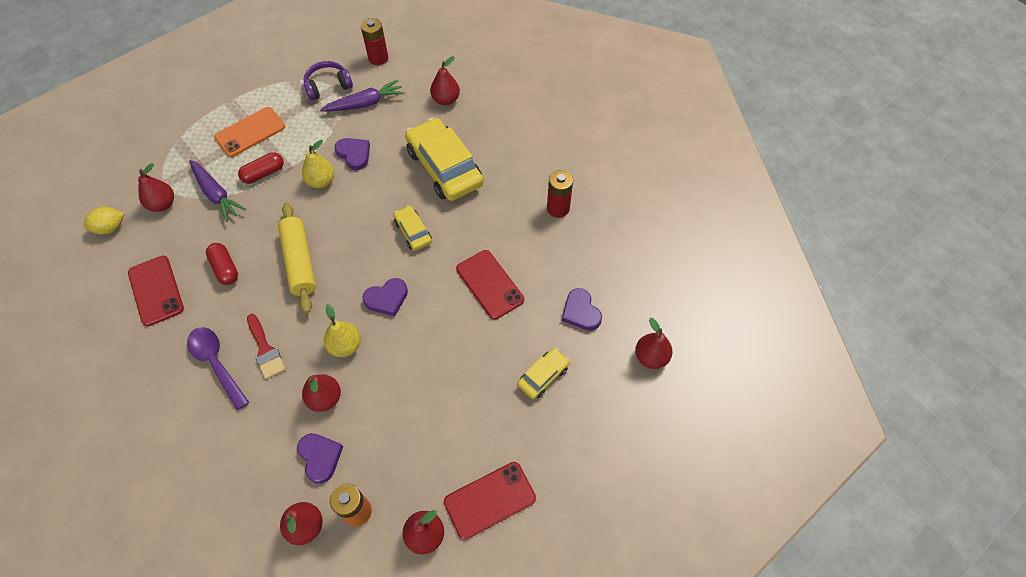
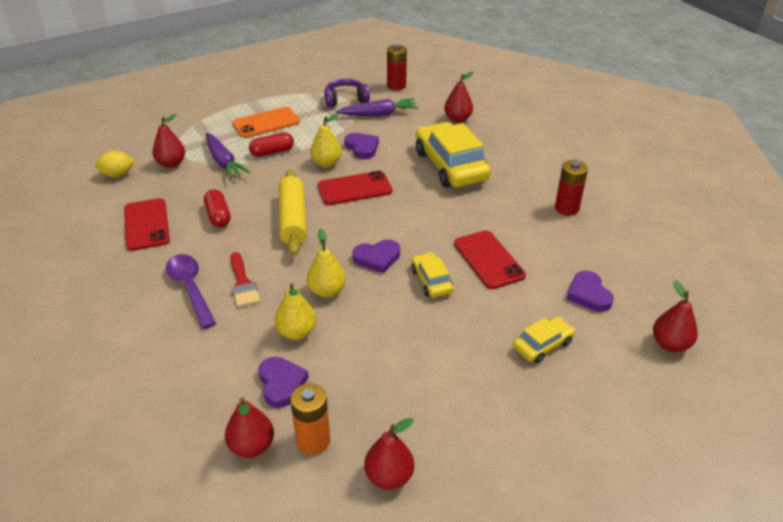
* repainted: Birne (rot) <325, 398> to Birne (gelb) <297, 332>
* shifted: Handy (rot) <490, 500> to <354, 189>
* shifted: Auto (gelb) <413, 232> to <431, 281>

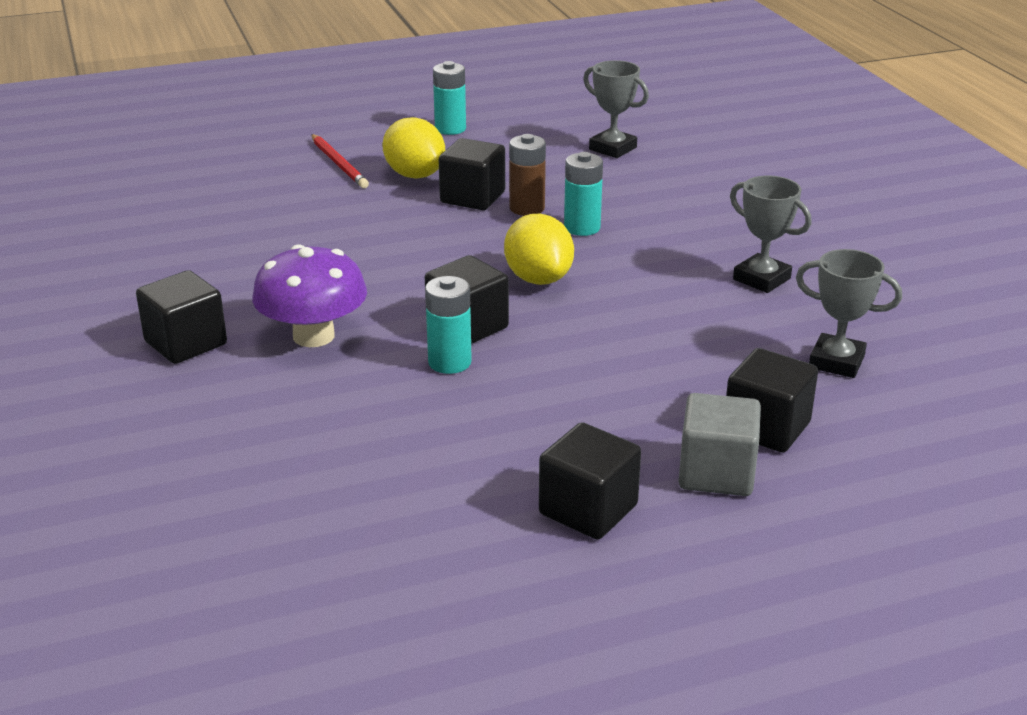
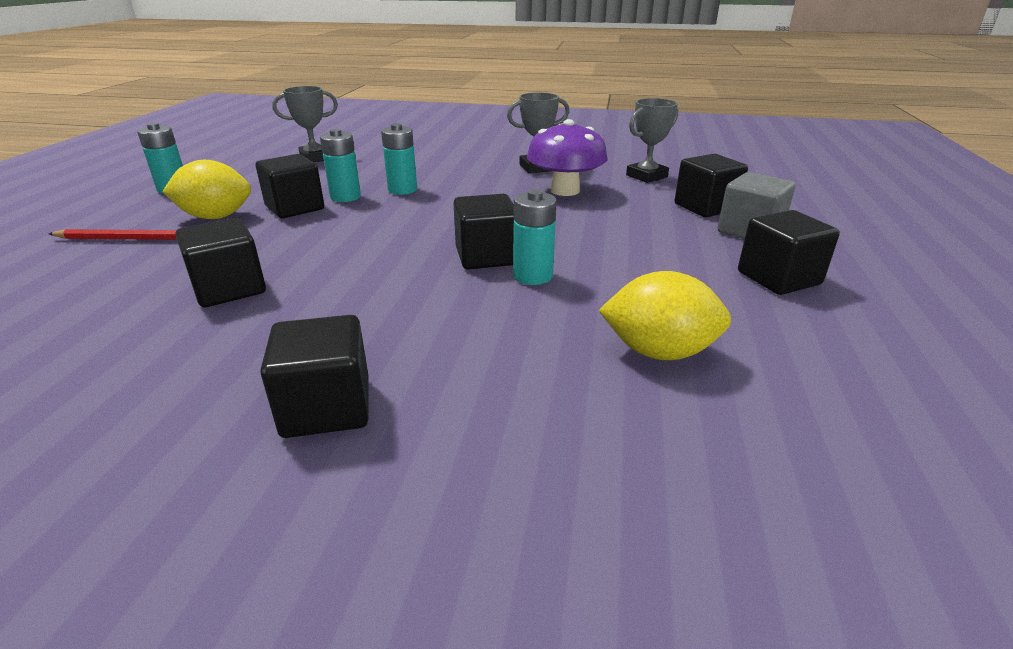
* new: Kubus (schwarz) <229, 289>
* repainted: Batterie (braun) <527, 208> to Batterie (türkis) <345, 197>
* shifted: Pilz (lila) <313, 336> to <565, 190>
* shifted: Zitrone (gelb) <538, 279> to <659, 352>

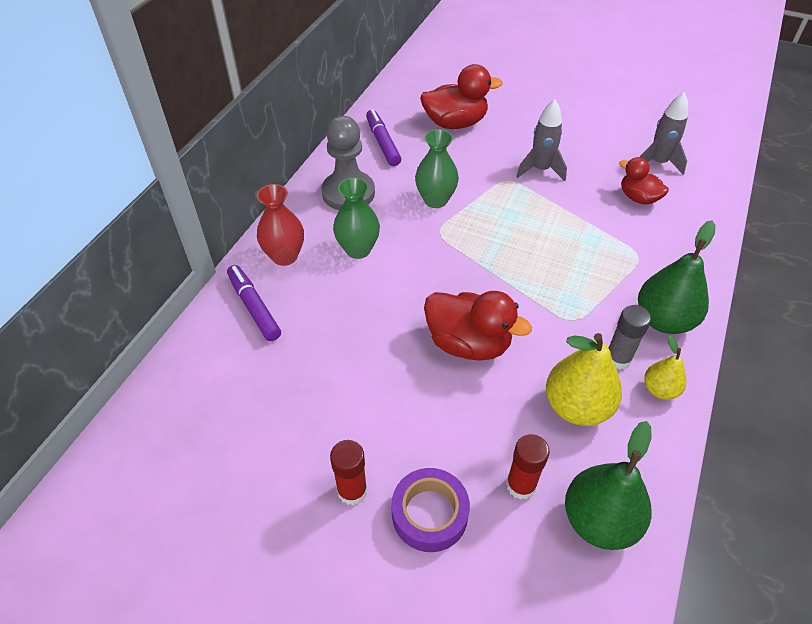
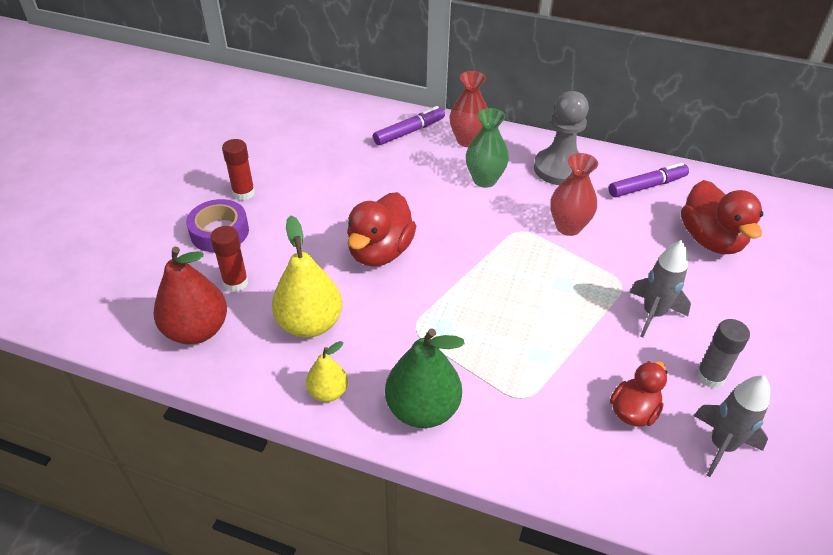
* repainted: Birne (grün) <599, 520> to Birne (rot) <197, 330>
* repainted: Vase (grün) <435, 200> to Vase (rot) <568, 227>
* shifted: Klebestift (grau) <618, 358> to <710, 376>

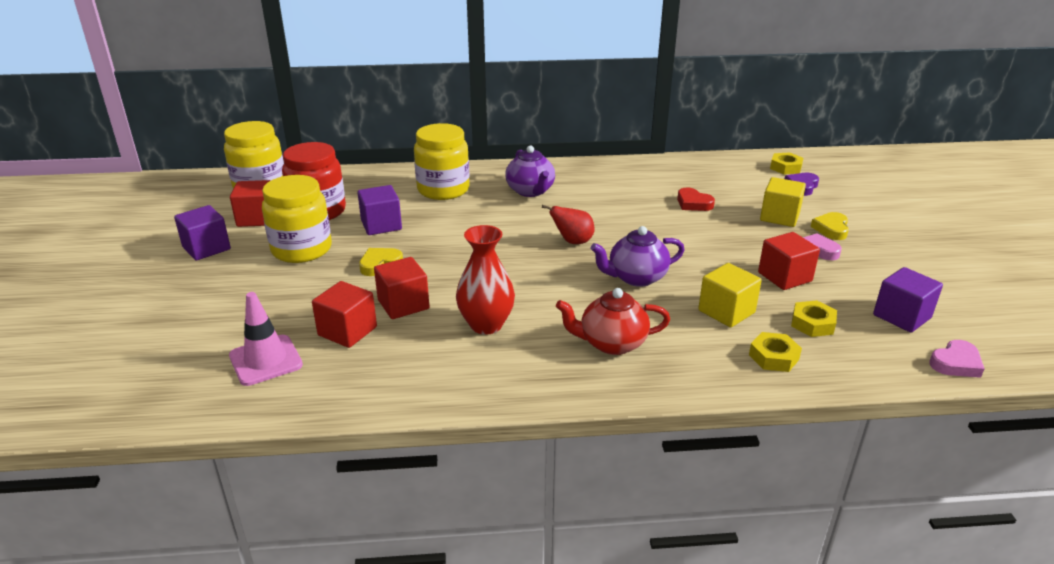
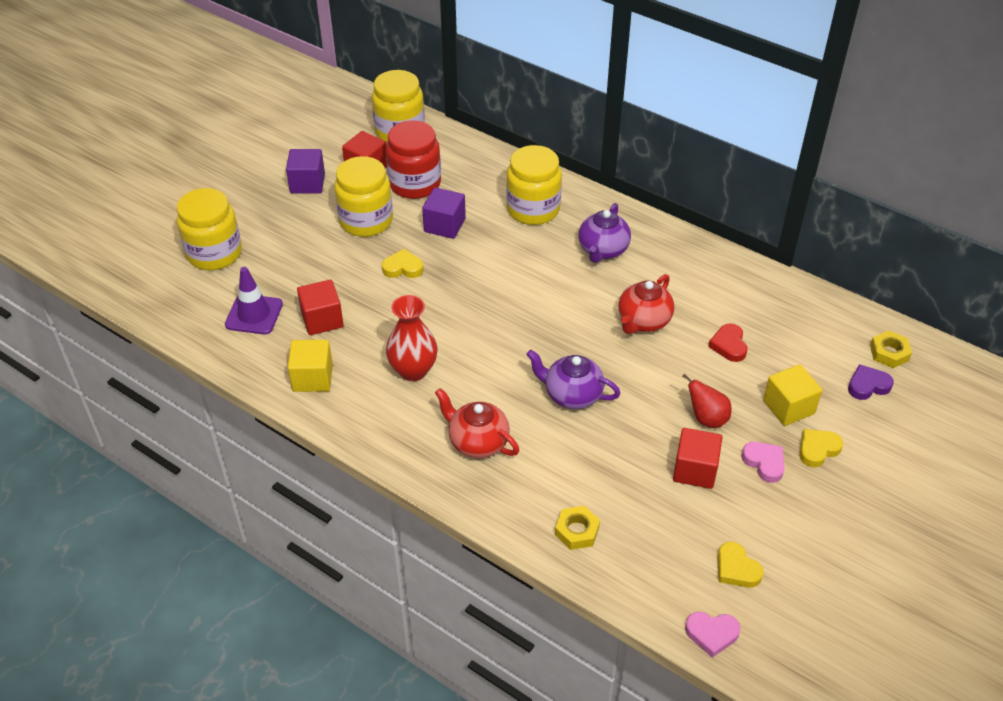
* new: Einmachglas (gelb) <214, 253>
* repainted: Leitkegel (rosa) <266, 360> to Leitkegel (lila) <254, 314>
* shifted: Kubus (gelb) <726, 311> to <312, 378>
* new: Teekanne (rot) <643, 321>
* shifted: Birne (rot) <572, 242> to <706, 418>
* swapped: Kubus (lila) <902, 316> to Herz (gelb) <736, 569>
* gone: Kubus (rot) <403, 304>
* gone: Sechskantmutter (gelb) <812, 323>

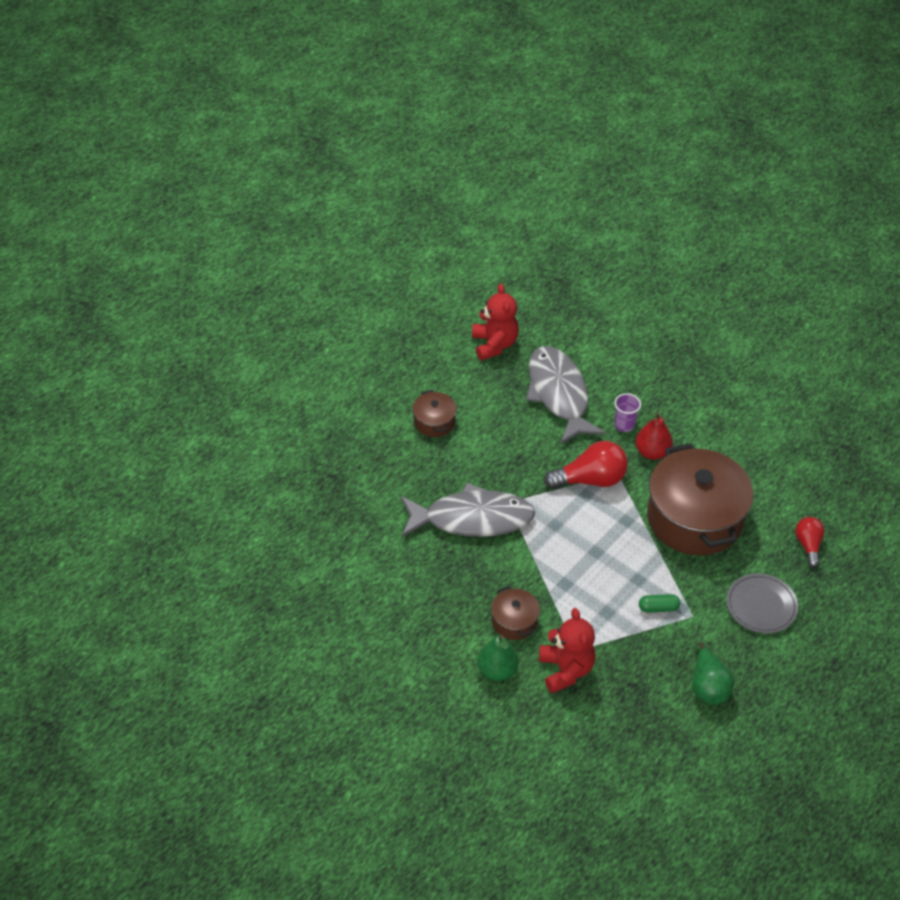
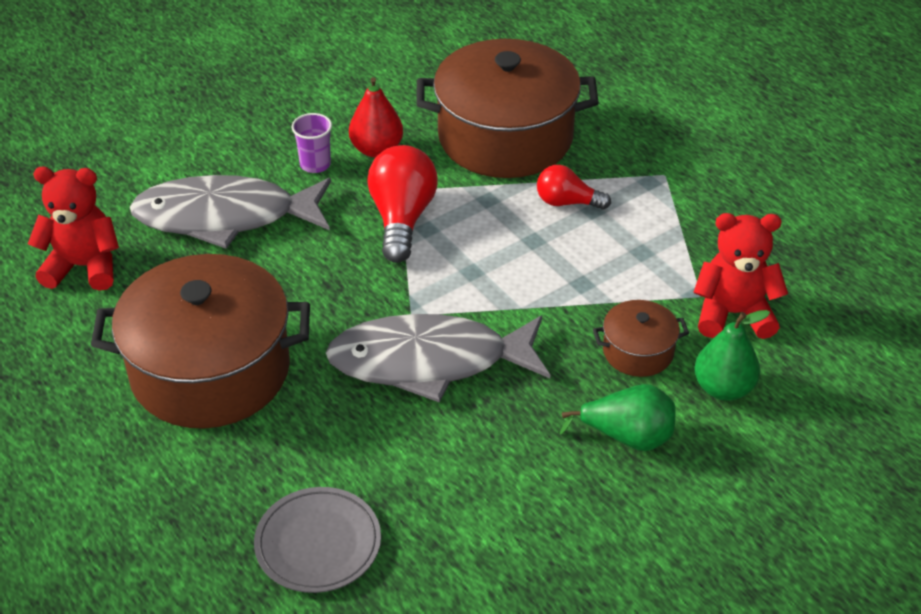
* scaled: Kochtopf (braun) <434, 422> = <210, 370> x2.21
* shifted: Teller (grau) <761, 606> to <318, 543>
* rotated: Fisch (grau) <472, 518> = <429, 362> 105 degrees counterclockwise
* shifted: Glühbirne (rot) <808, 545> to <567, 202>
* shifted: Birne (grün) <708, 687> to <627, 437>
* gone: Kapsel (grün) <658, 608>

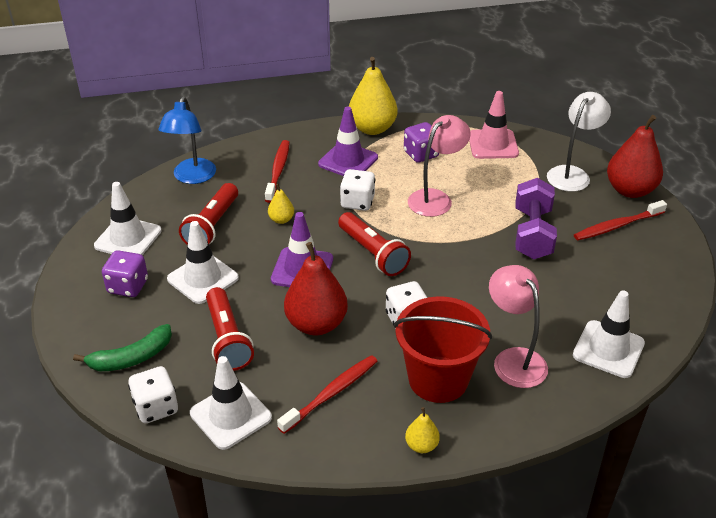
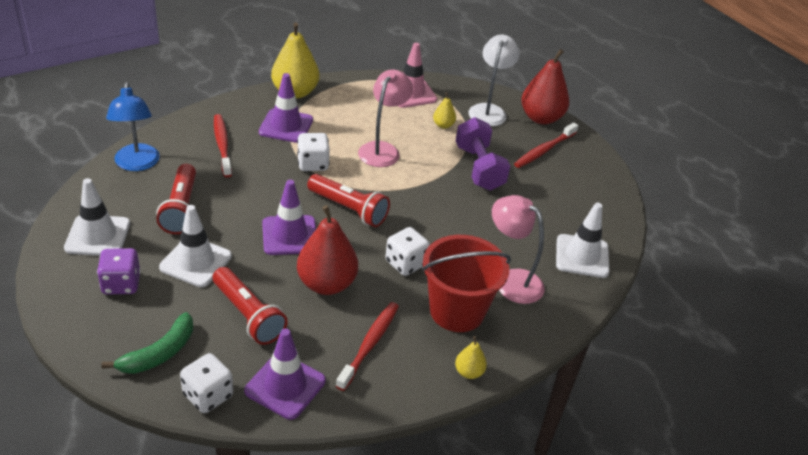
* repainted: Leitkegel (weiß) <230, 415> to Leitkegel (lila) <285, 386>
* shifted: Birne (gelb) <281, 220> to <443, 125>
* gone: Spielwürfel (lila) <421, 154>

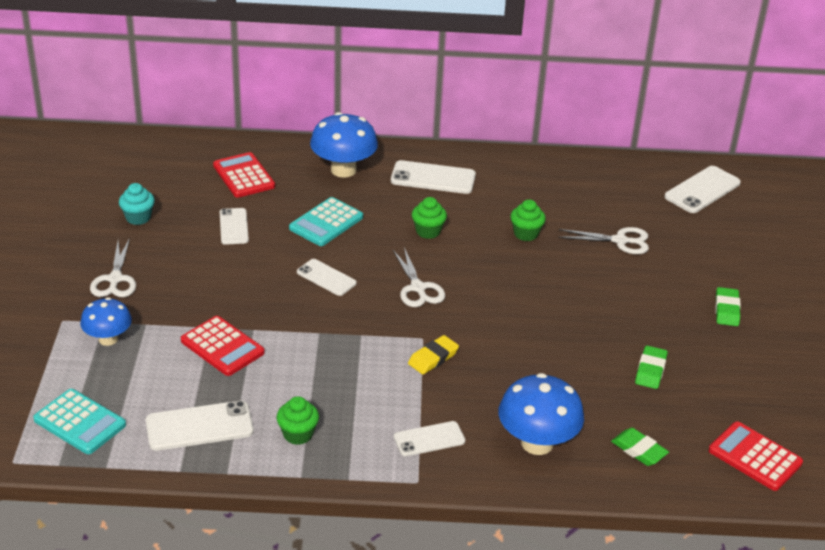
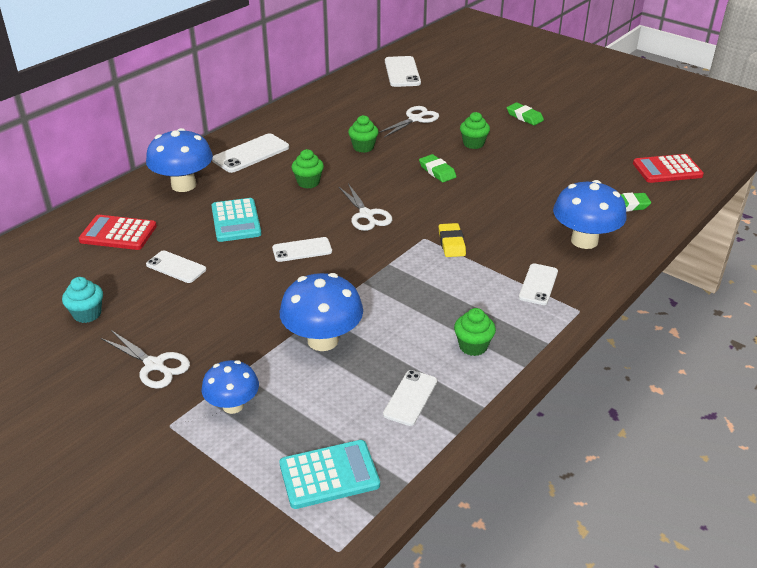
* swapped: Taschenrechner (rot) <222, 347> to Pilz (blau) <323, 340>
* rotated: Schere (weiß) <418, 288> = <366, 215> 45 degrees clockwise
* scaled: Handy (weiß) <199, 426> = <410, 398> x0.65
* shifted: Radiergummi (grün) <650, 370> to <437, 171>
* new: Muffin (grün) <473, 144>

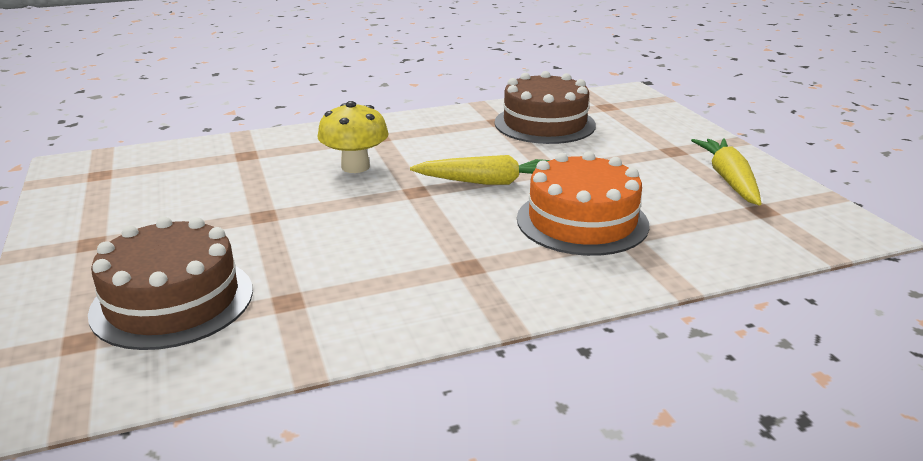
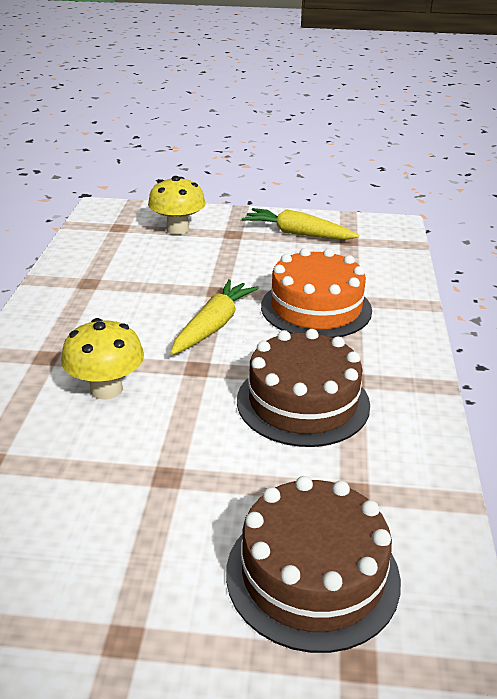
* new: Pilz (gelb) <177, 229>
* shifted: Kuchen (braun) <544, 124> to <303, 402>

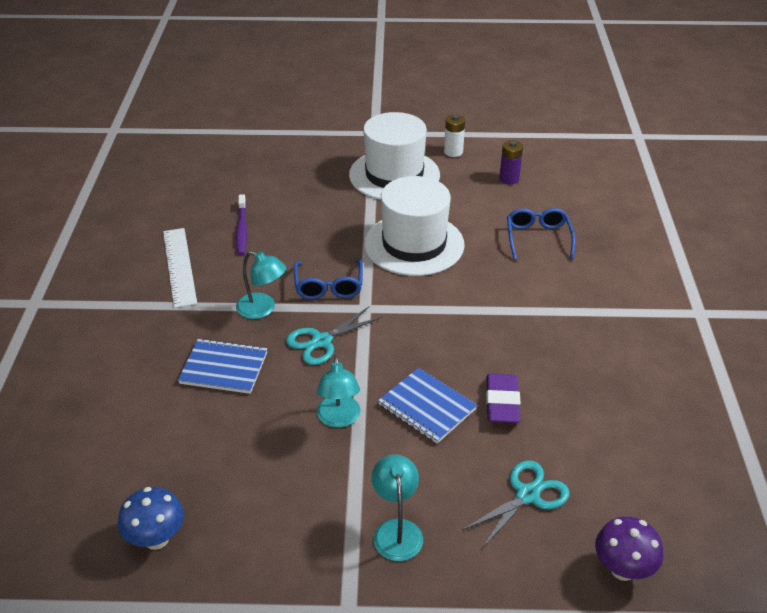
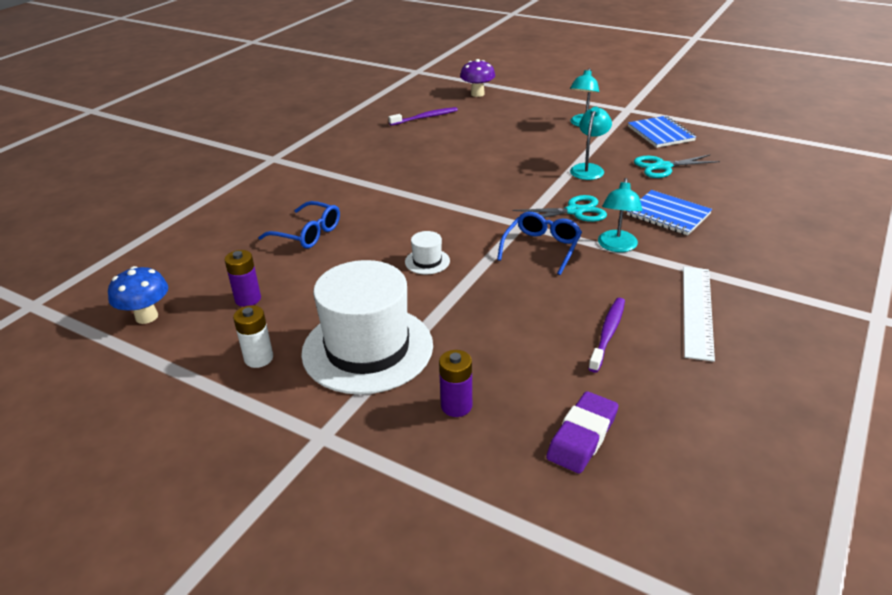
* shifted: Pilz (blau) <156, 539> to <146, 317>
* rotated: Brille (blau) <538, 238> = <308, 233> 90 degrees counterclockwise
* new: Zahnbürste (lila) <425, 117>
* scaled: Hut (weiß) <414, 244> = <427, 261> x0.40
* new: Batterie (lila) <456, 406>
* shifted: Radiergummi (lila) <502, 402> to <582, 436>
* rotated: Lampe (türkis) <262, 309> = <616, 246> 135 degrees counterclockwise
* shifted: Notizbuch (blau) <427, 407> to <660, 134>
* shifted: Schere (türkis) <527, 495> to <663, 167>

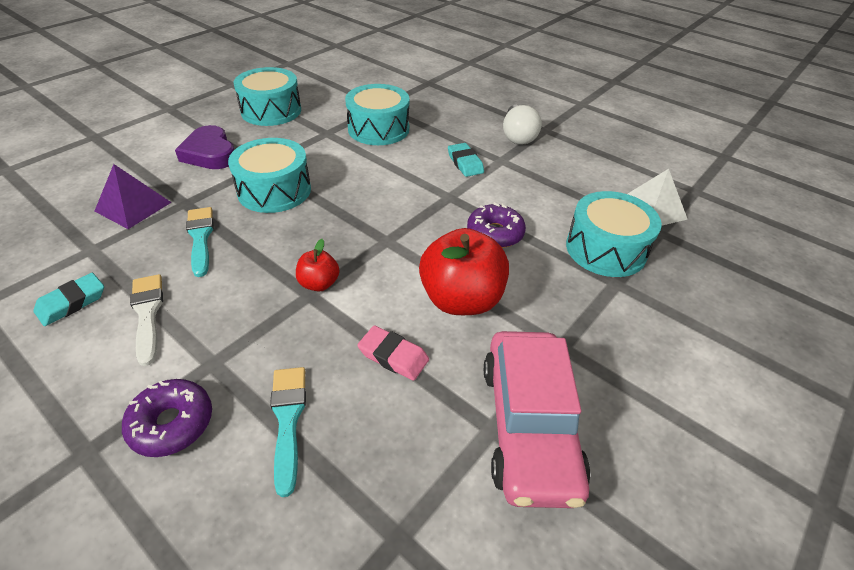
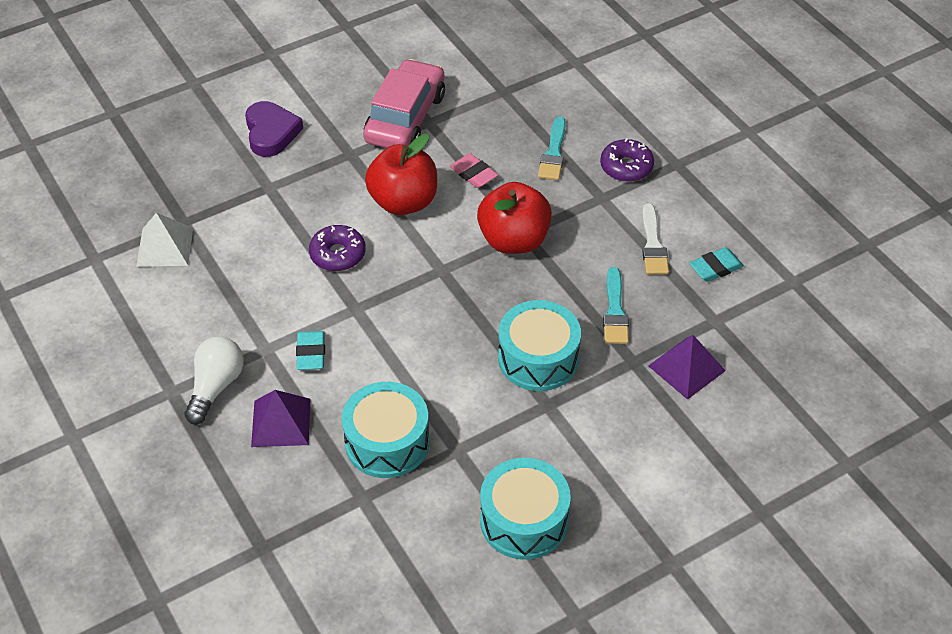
* shifted: Herz (lila) <210, 153> to <271, 133>
* new: Pyramide (lila) <281, 422>
* scaled: Apfel (rot) <319, 283> = <514, 240> x2.00
* gone: Trommel (türkis) <605, 249>

